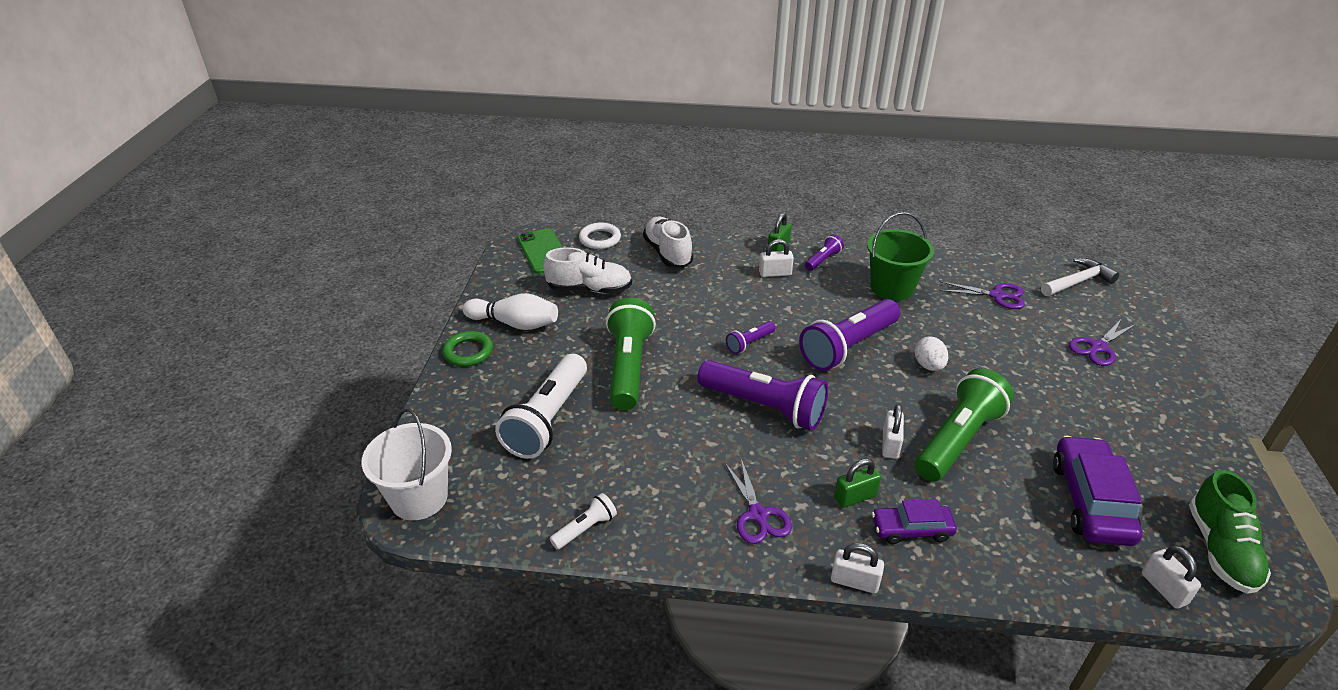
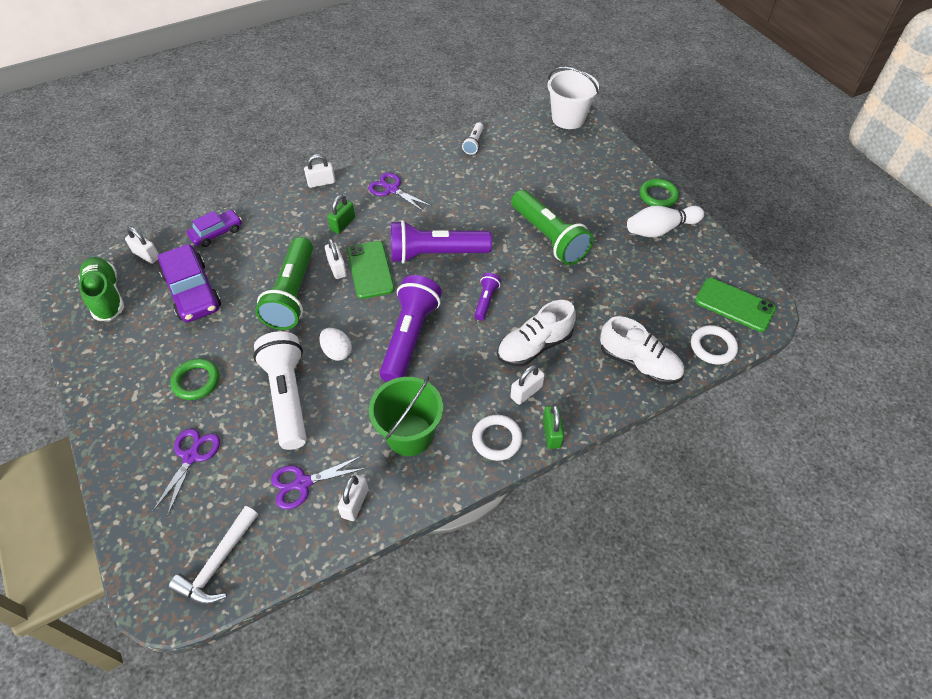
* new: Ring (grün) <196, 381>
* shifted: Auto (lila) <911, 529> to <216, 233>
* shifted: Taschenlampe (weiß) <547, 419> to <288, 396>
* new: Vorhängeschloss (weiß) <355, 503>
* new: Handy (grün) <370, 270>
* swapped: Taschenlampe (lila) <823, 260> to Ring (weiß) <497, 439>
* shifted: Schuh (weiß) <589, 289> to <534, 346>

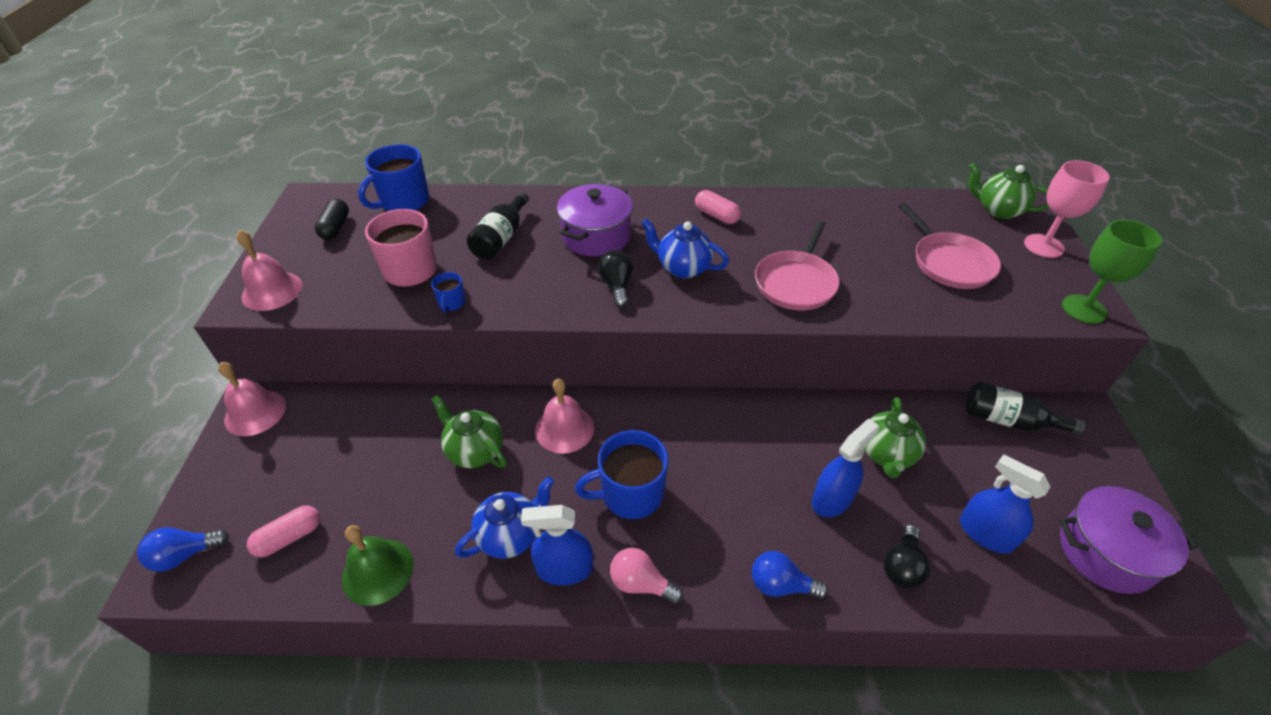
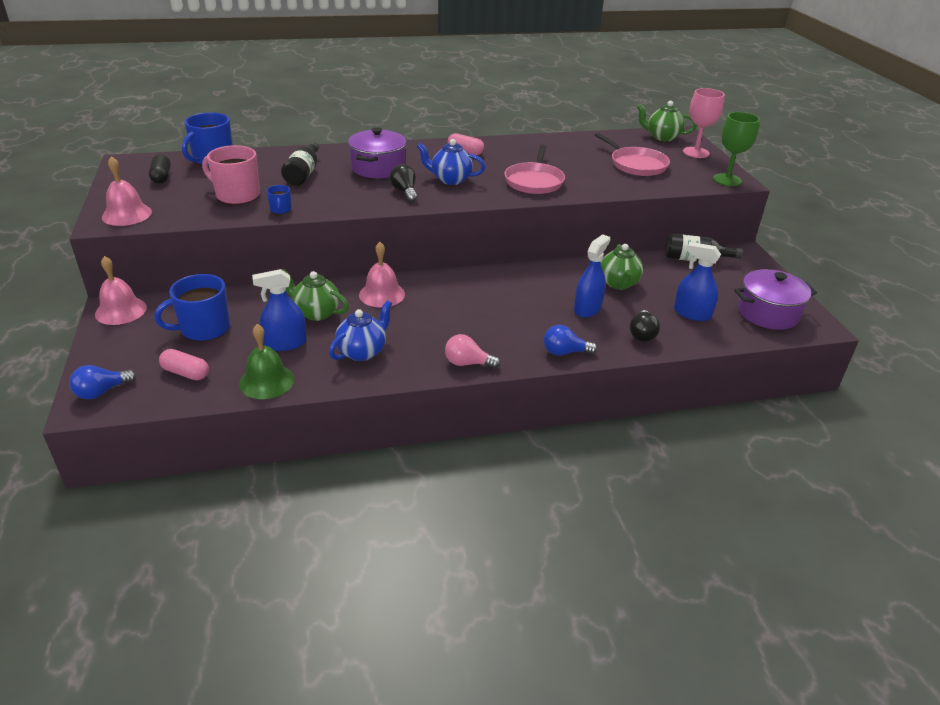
* shifted: Tasse (blau) <630, 494> to <204, 329>
* rotated: Kapsel (rosa) <289, 537> = <186, 373> 75 degrees clockwise
* shifted: Sprühflasche (blau) <564, 569> to <285, 343>

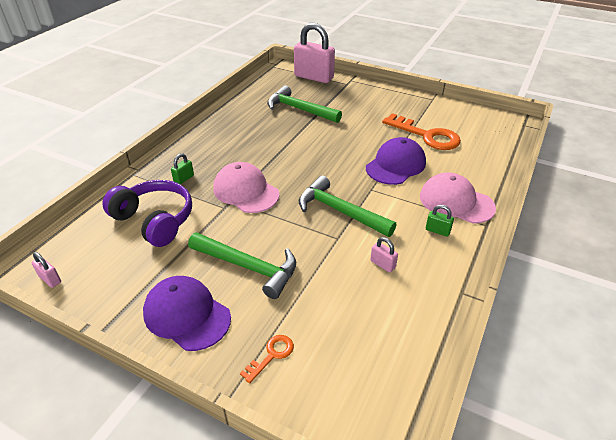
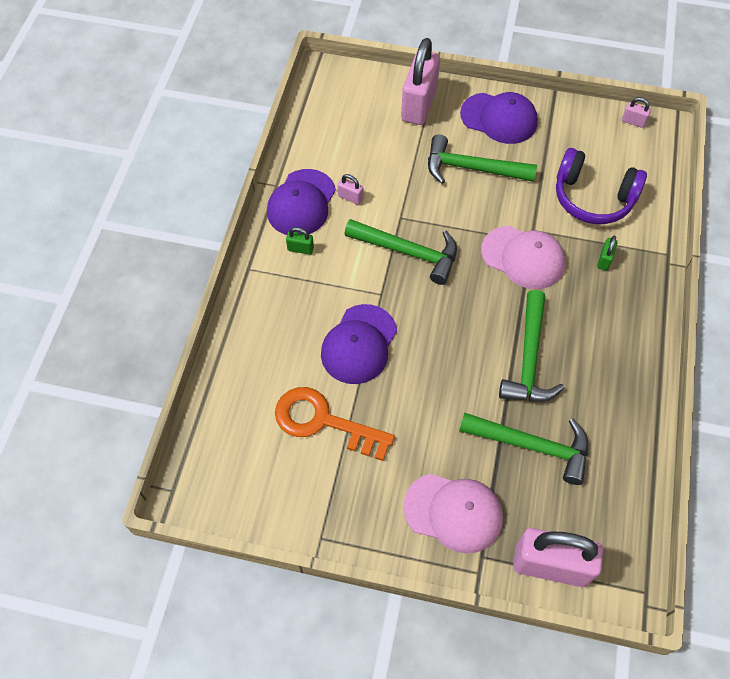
* new: Kappe (lila) <301, 203>
* swapped: Schlüssel (orange) <271, 355> to Vorhängeschloss (rosa) <419, 104>
* shifted: Kappe (rosa) <456, 202> to <453, 512>
* new: Hammer (grün) <529, 359>

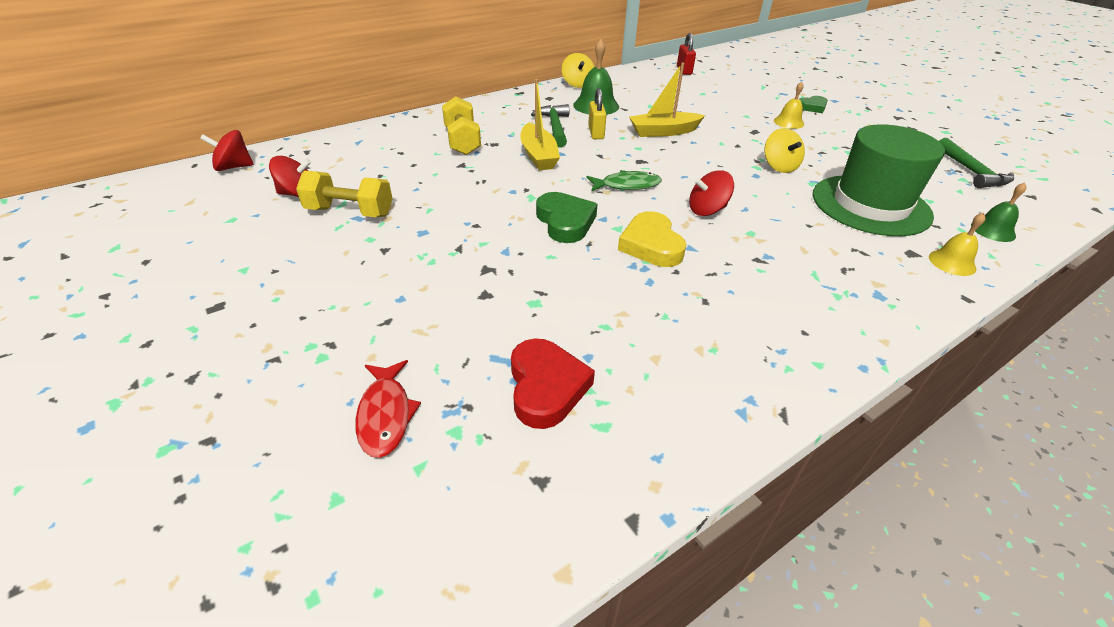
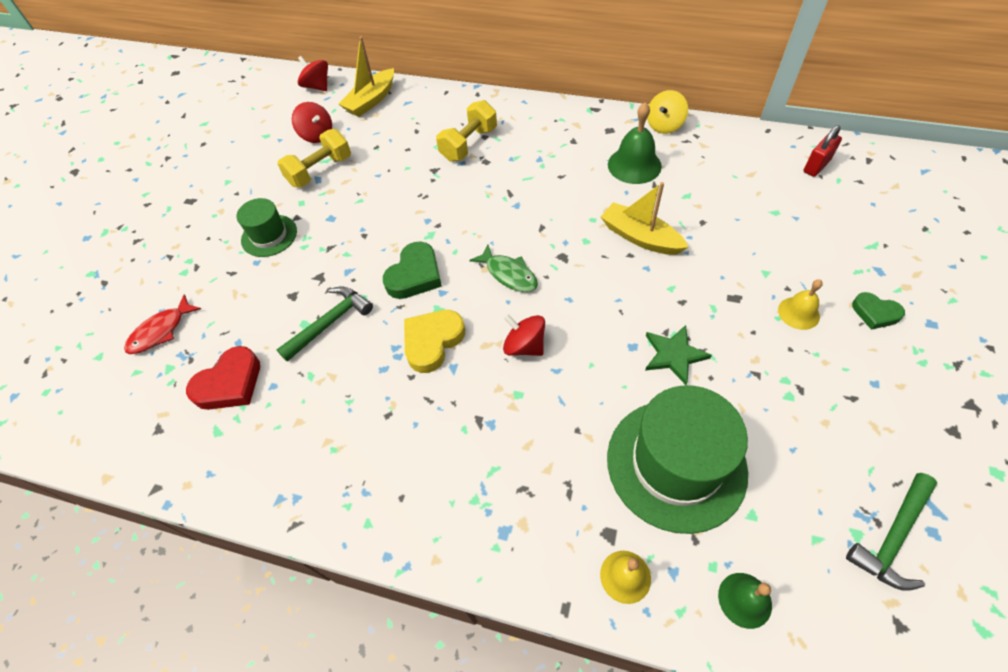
* new: Hut (grün) <269, 236>
* shifted: Hammer (grün) <555, 127> to <330, 323>
* rotated: Hantel (gelb) <350, 212> = <320, 171> 75 degrees clockwise
* shifted: Boot (gelb) <538, 155> to <371, 100>
* swapped: Kreisel (gelb) <779, 166> to Stern (grün) <674, 355>
* gone: Vorhängeschloss (gelb) <596, 133>

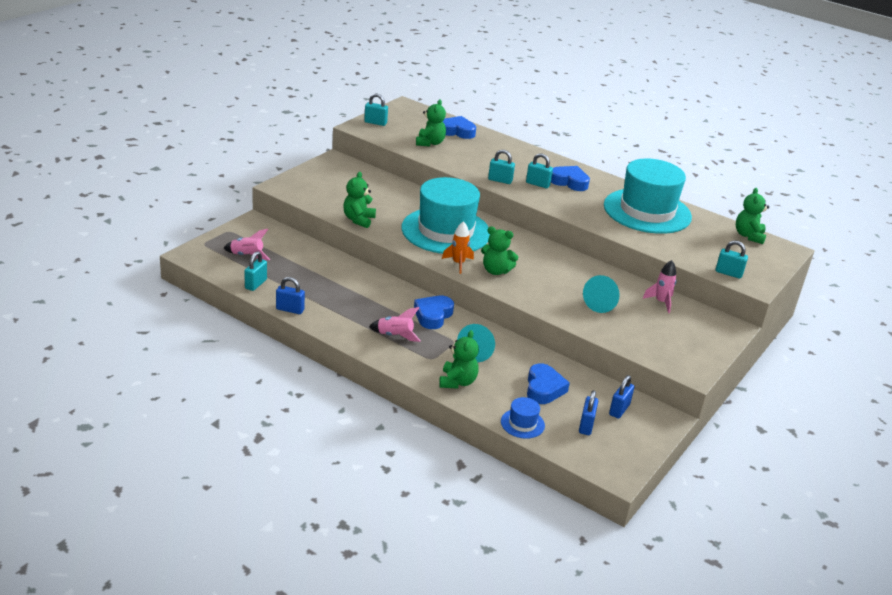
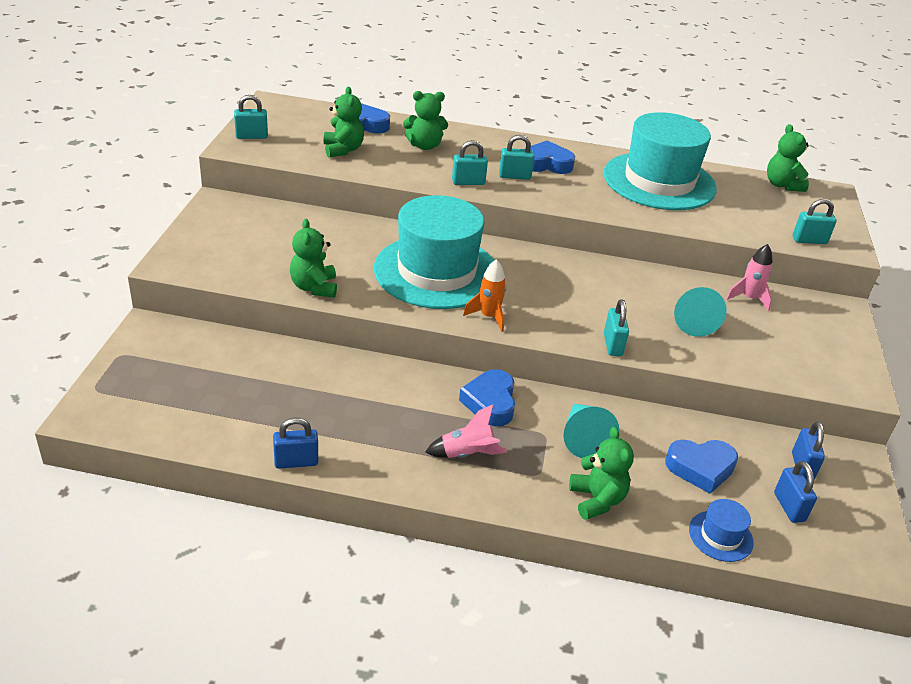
* shifted: Teddybär (grün) <496, 271> to <424, 146>
* shifted: Vorhängeschloss (türkis) <256, 284> to <613, 345>
* rotated: Herz (blau) <544, 388> = <700, 468> 105 degrees clockwise
* gone: Rakete (rosa) <247, 256>

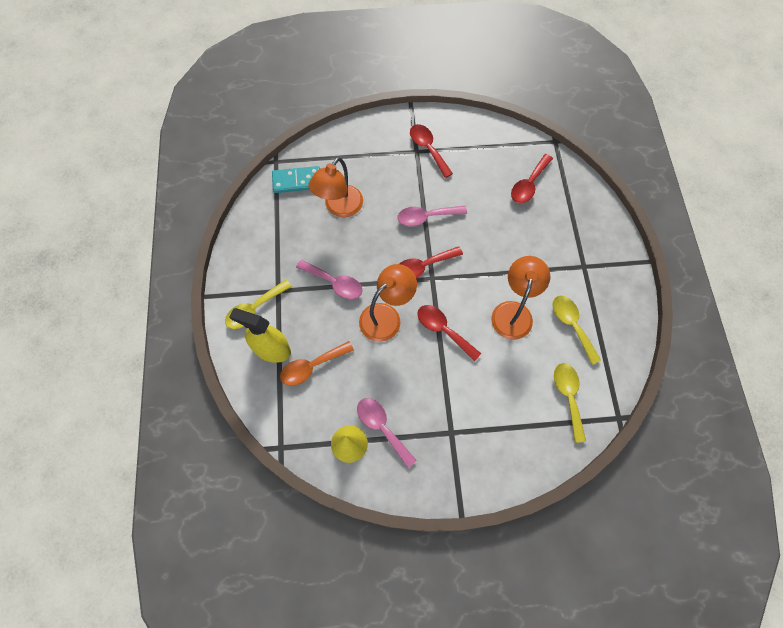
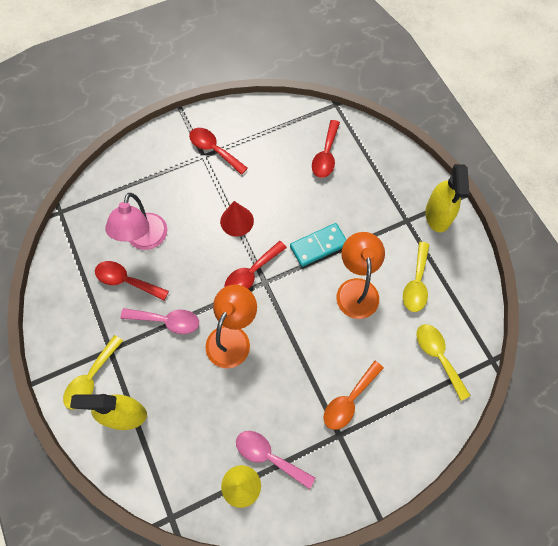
* shifted: Löffel (rot) <443, 330> to <126, 281>
* repainted: Lampe (orange) <339, 208> to Lampe (rosa) <144, 240>
* swapped: Löffel (rosa) <426, 217> to Kegel (rot) <237, 221>
* shifted: Dominostein (türkis) <297, 181> to <318, 246>
* shifted: Löffel (orange) <311, 366> to <349, 400>
* rotated: Löffel (gelb) <572, 325> = <416, 283> 120 degrees counterclockwise
* new: Sprühflasche (gelb) <437, 215>

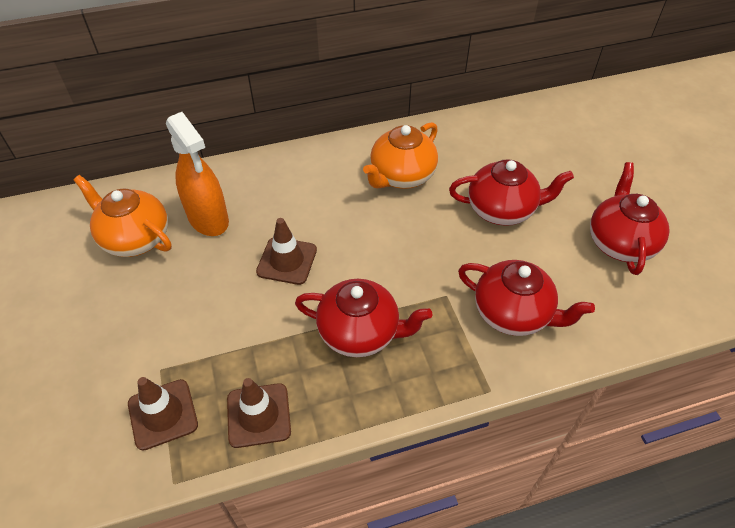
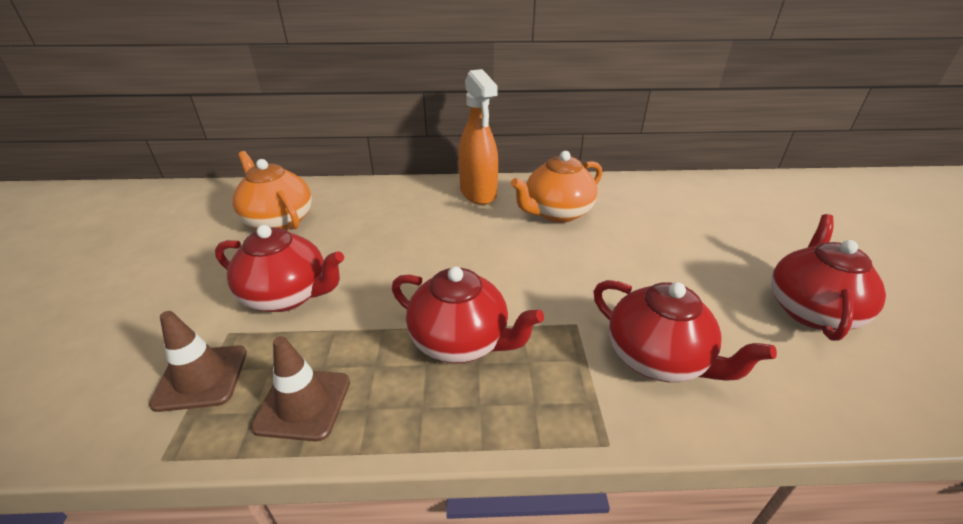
* shifted: Teekanne (rot) <502, 210> to <288, 296>
* shifted: Sprühflasche (orange) <208, 219> to <478, 193>
* gone: Leitkegel (braun) <287, 261>

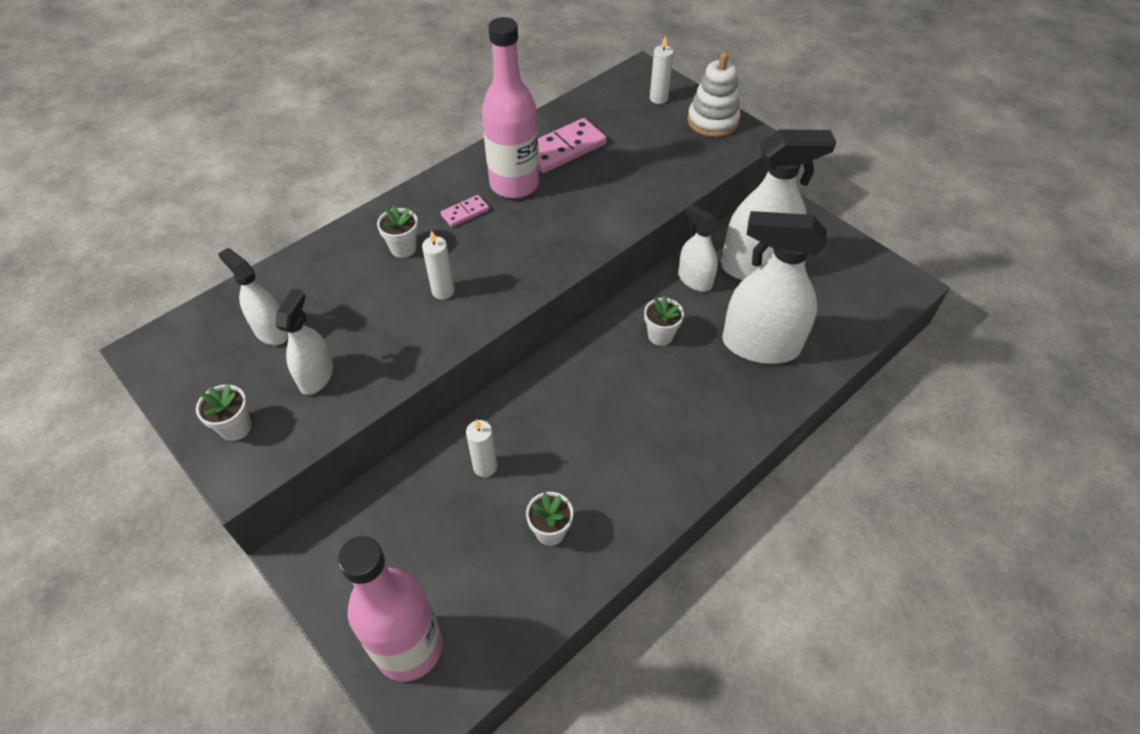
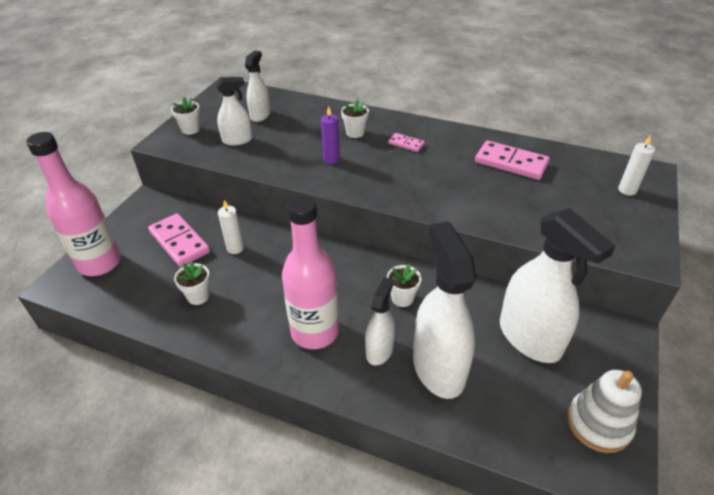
* new: Dominostein (rosa) <179, 242>
* shifted: Flasche (rosa) <514, 184> to <315, 332>
* repainted: Kerze (weiß) <443, 291> to Kerze (lila) <331, 159>
* shifted: Sprühflasche (weiß) <695, 280> to <379, 350>
* shifted: Stapelspielzeug (weiß) <712, 121> to <598, 424>

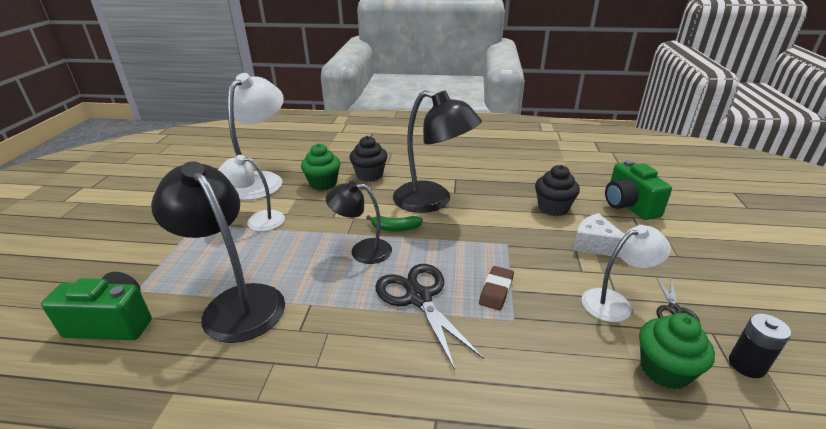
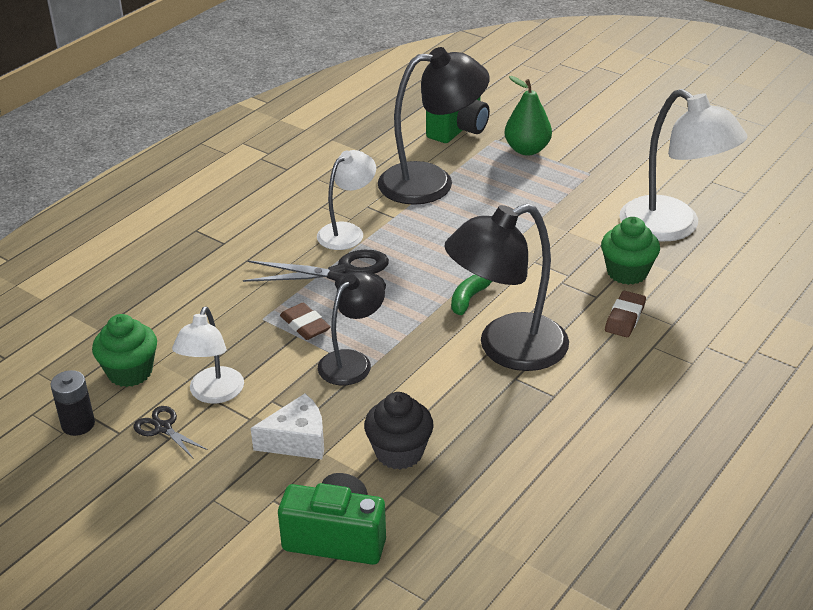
* shifted: Lampe (weiß) <258, 220> to <347, 232>
* shifted: Lampe (schwarz) <362, 250> to <352, 361>
* new: Birne (grün) <527, 150>
* swapped: Muffin (schwarz) <369, 175> to Radiergummi (braun) <625, 318>

